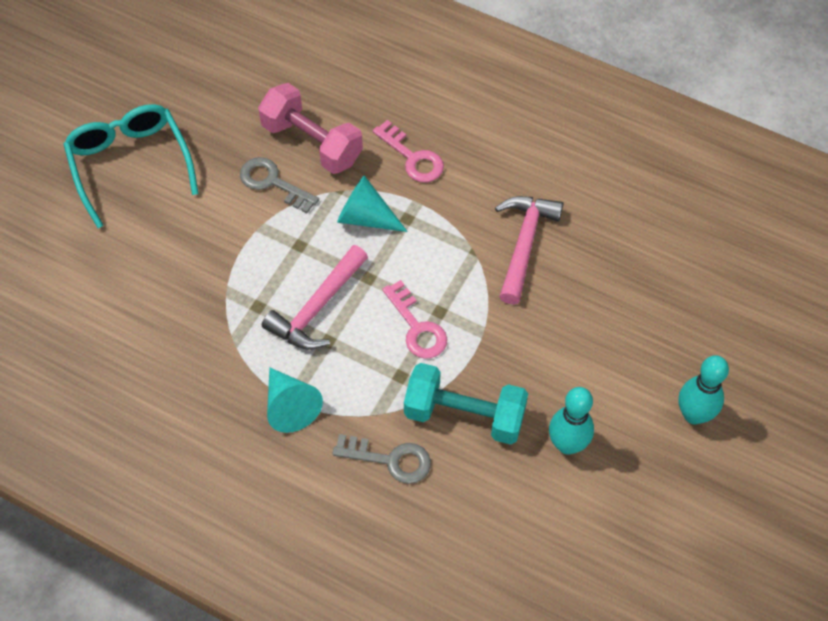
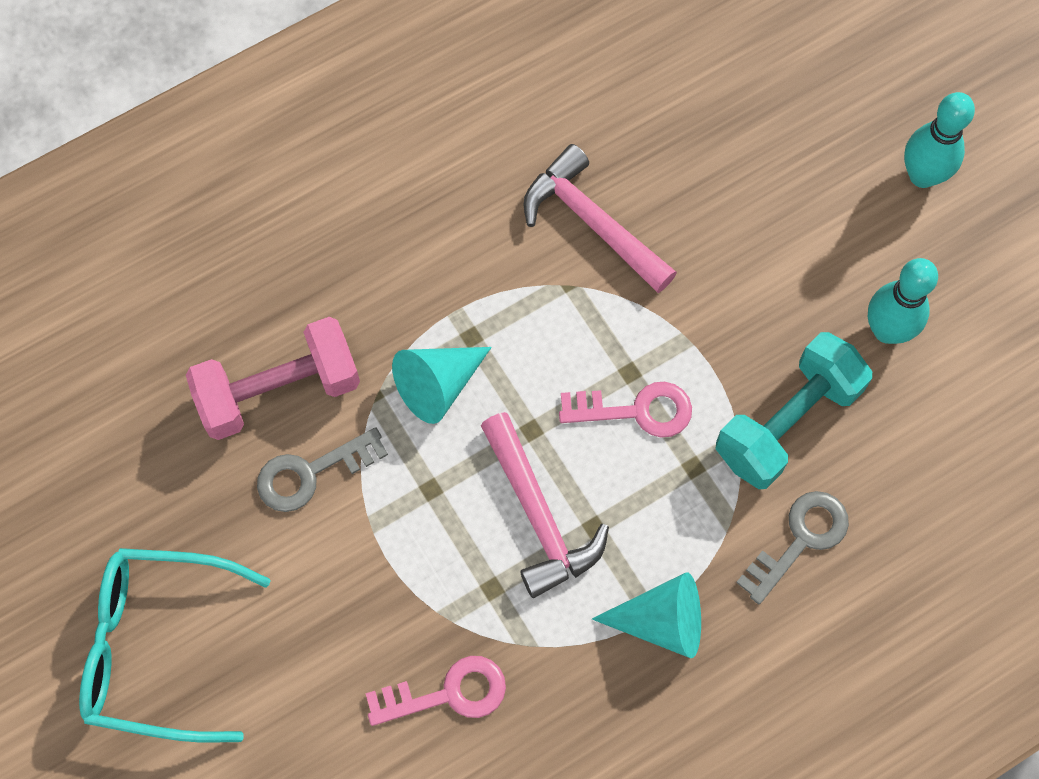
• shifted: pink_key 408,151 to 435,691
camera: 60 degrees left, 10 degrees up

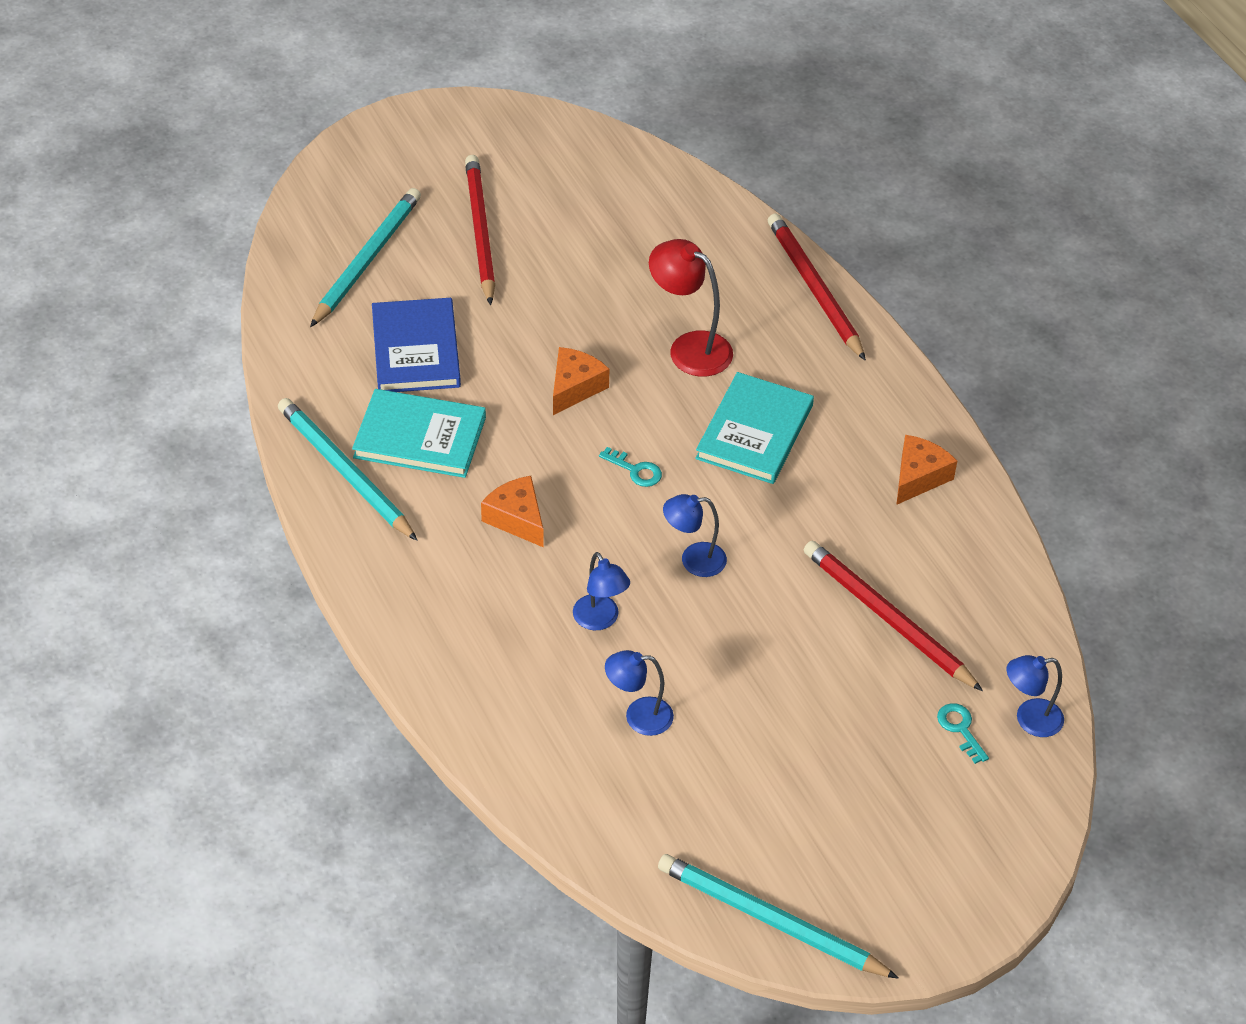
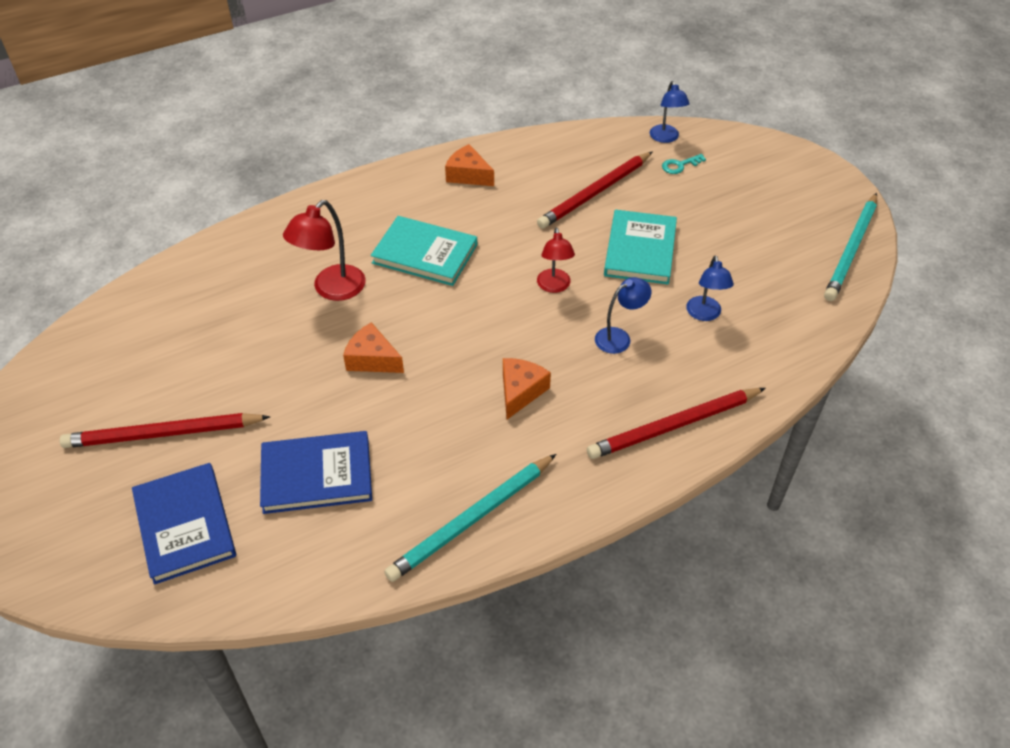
• swapped: turquoise_pencil 365,257 to blue_book 184,524
• shifted: red_pencil 817,287 to 676,423
• shifted: turquoise_book 419,433 to 640,247
• gone: turquoise_key 630,467
• rotated: orange_cheese 512,512 = 527,388 150 degrees clockwise
• repainted: blue_lamp 695,535 to red_lamp 556,260
camera: 90 degrees left, 0 degrees up

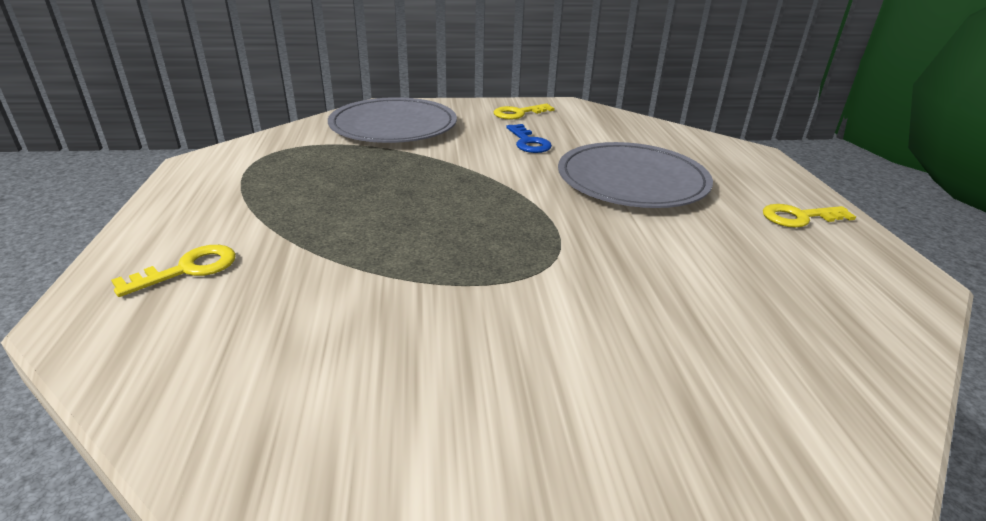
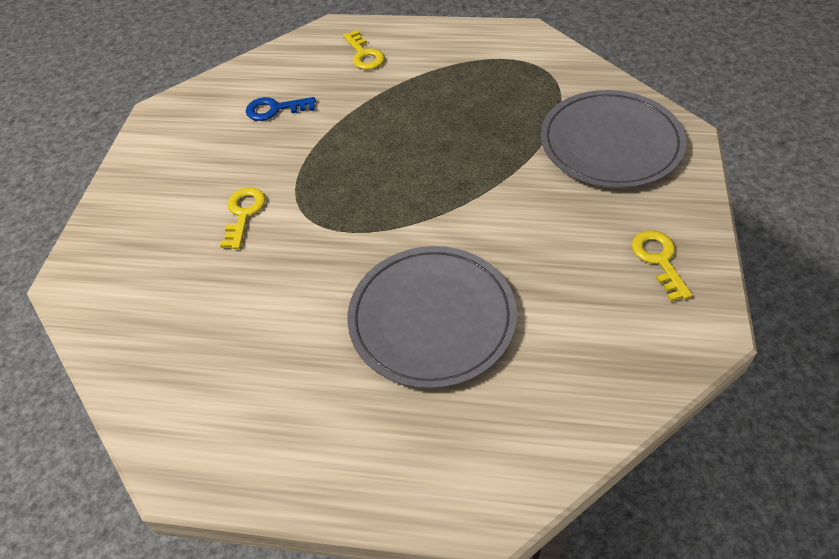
• shifted: blue_key 529,138 to 281,109
• shifted: yellow_key 809,216 to 243,218
camera: 110 degrees right, 20 degrees up

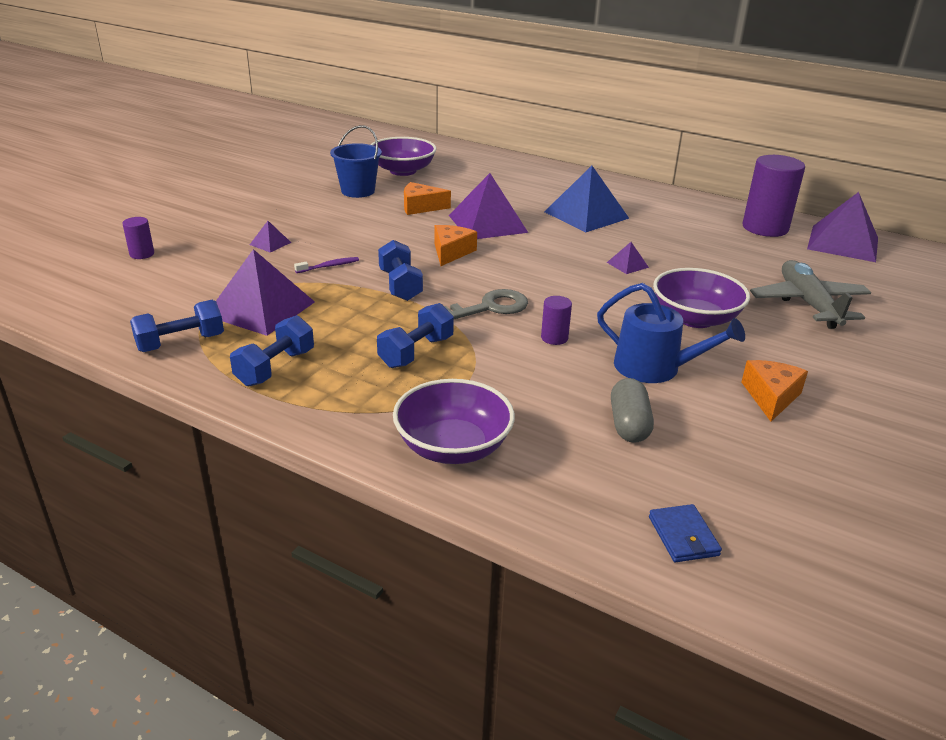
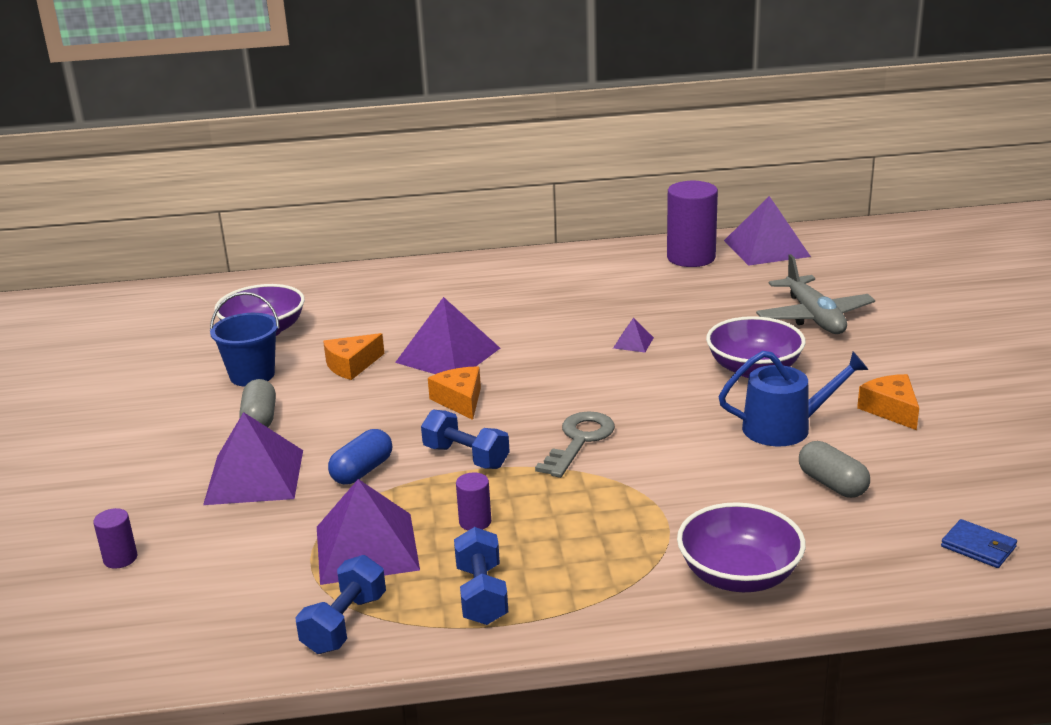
• gone: blue_pyramid 586,199
• scaled: purple_pyramid 270,237 = 253,458 x2.27
• swapped: purple_toothbrush 326,265 to blue_capsule 360,457
• rotated: grey_plane 810,294 = 815,294 150 degrees counterclockwise
• shifted: purple_cylinder 556,320 to 473,502
• gone: blue_dumbbell 415,335
• new: grey_capsule 257,403
camera: 35 degrees left, 5 degrees down

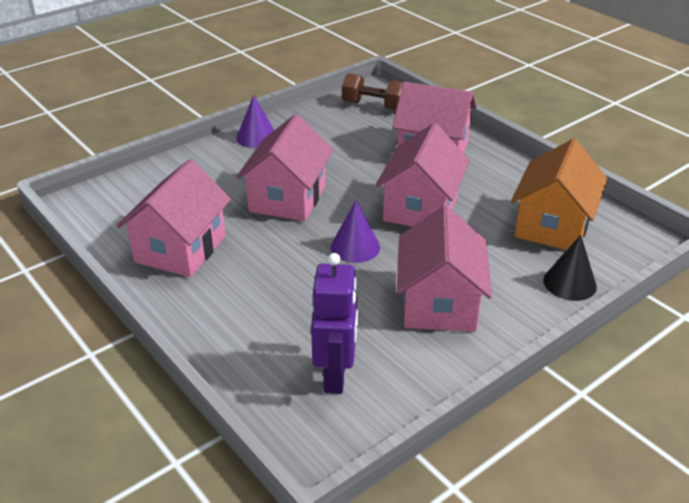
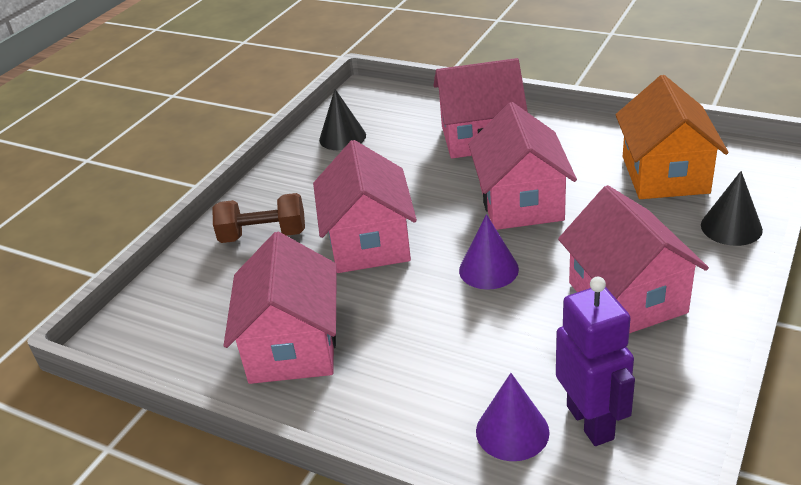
• shifted: brown_dumbbell 372,91 to 258,218
• shifted: purple_cone 255,121 to 513,417
• new: black_cone 342,119
camera: 20 degrees left, 0 degrees up

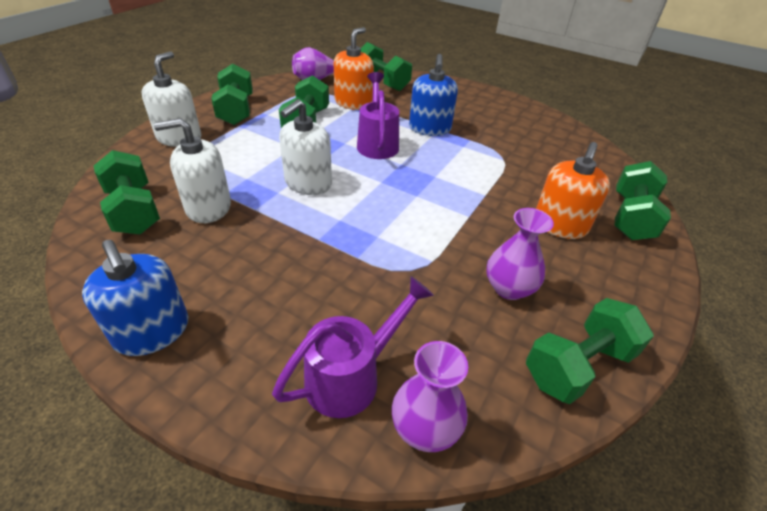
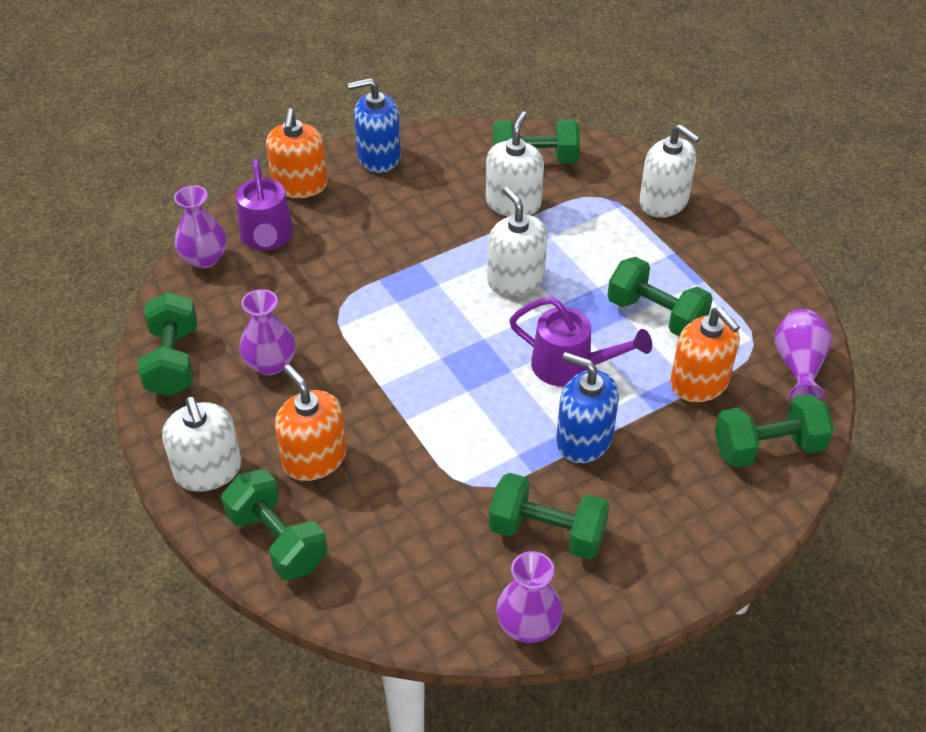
• shifted: green_dumbbell 232,94 to 549,516
• new: orange_soap_dispenser 297,153
• new: white_soap_dispenser 202,444
• new: purple_vase 529,597
camera: 120 degrees right, 5 degrees up

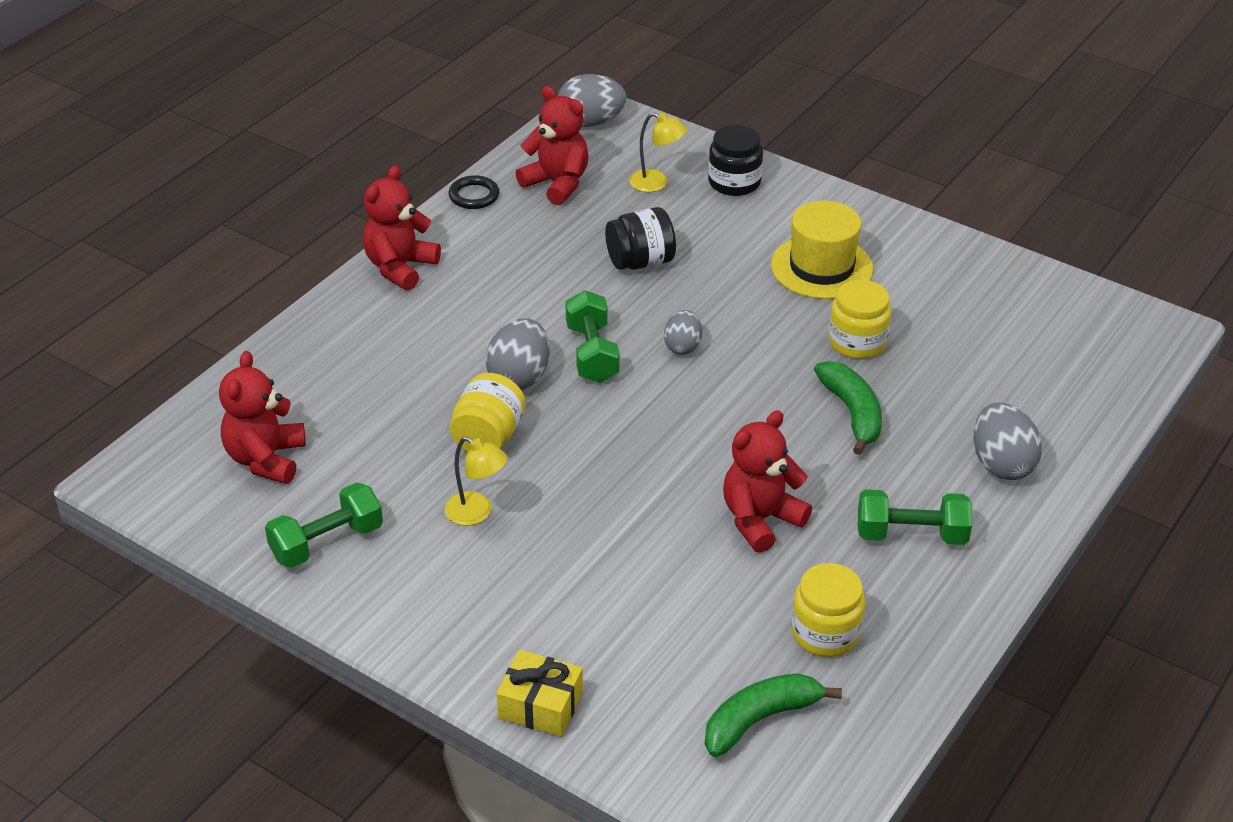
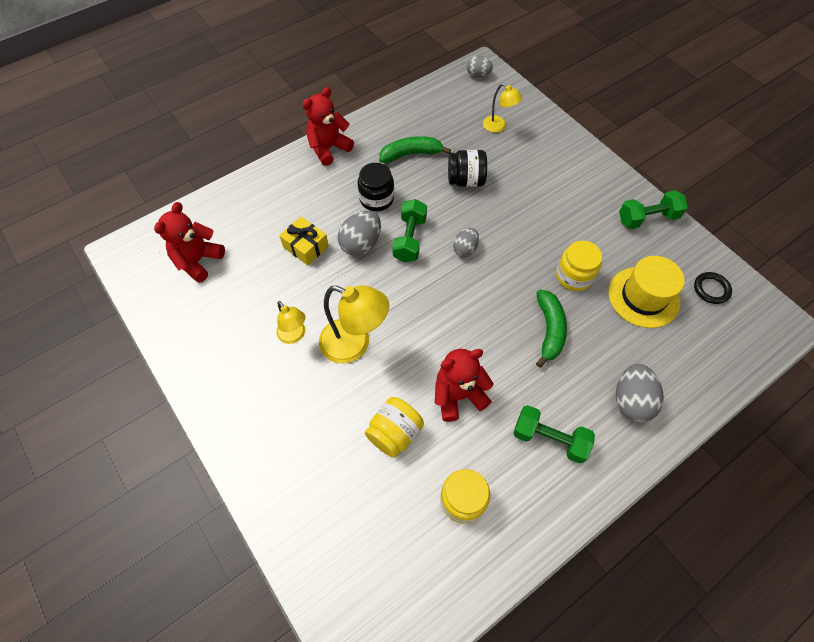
• scaled: grey_egg 592,100 = 480,66 x0.63
• gone: red_teddy_bear 552,145
• shifted: black_jar 735,160 to 376,187
• shifted: black_ring 473,192 to 713,288
• shifted: yellow_hat 822,250 to 647,292
• shifted: yellow_jar 488,412 to 394,427
• shifted: green_dumbbell 324,525 to 653,209
• shifted: yellow_gift 539,693 to 304,241
• shifted: green_banana 773,715 to 415,149
• new: yellow_lamp 354,324
camera: 20 degrees right, 20 degrees up

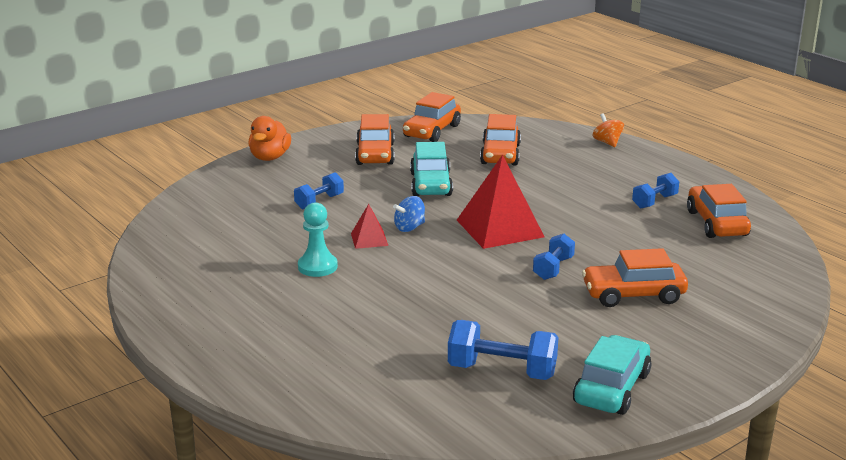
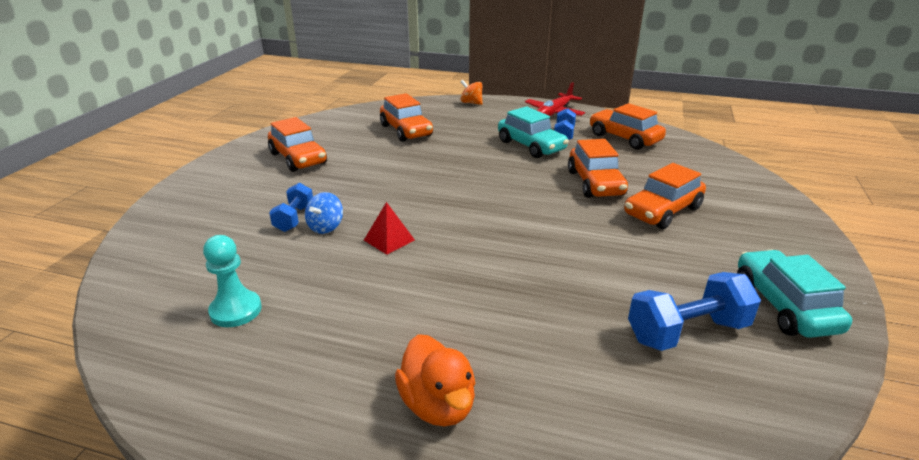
• shifted: orange_car 432,117 to 598,168
• shifted: orange_duck 269,138 to 435,380
• shifted: turquoise_car 431,169 to 533,132
• gone: red_pyramid 501,202
• shifted: blue_spinning_top 409,214 to 324,213
• shifted: turquoise_pawn 318,239 to 232,281
• gone: blue_dumbbell 554,257
• new: red_plane 555,99
camera: 35 degrees left, 5 degrees up

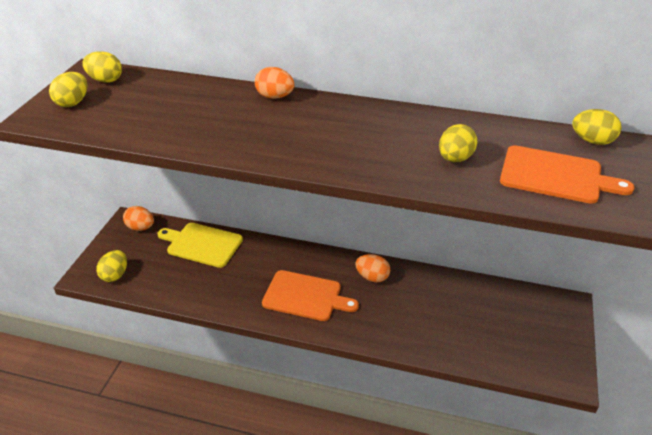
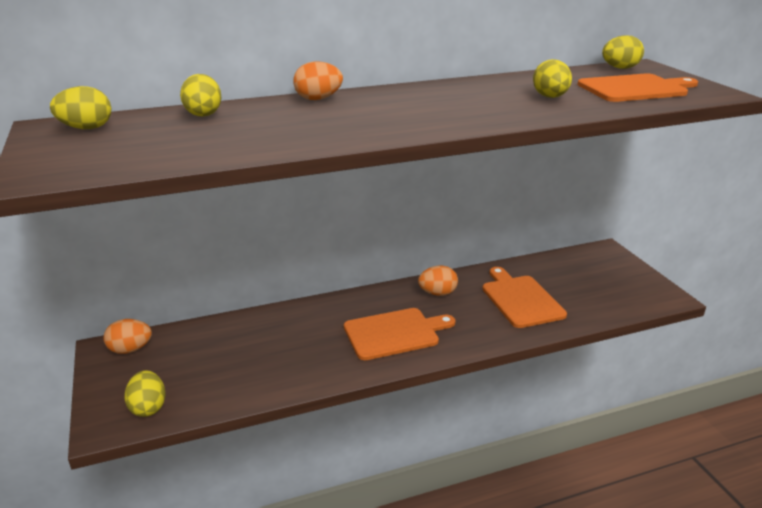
• shifted: yellow_egg 68,89 to 200,95
• gone: yellow_cutting_board 200,245
• new: orange_cutting_board 524,297
camera: 35 degrees left, 10 degrees down

